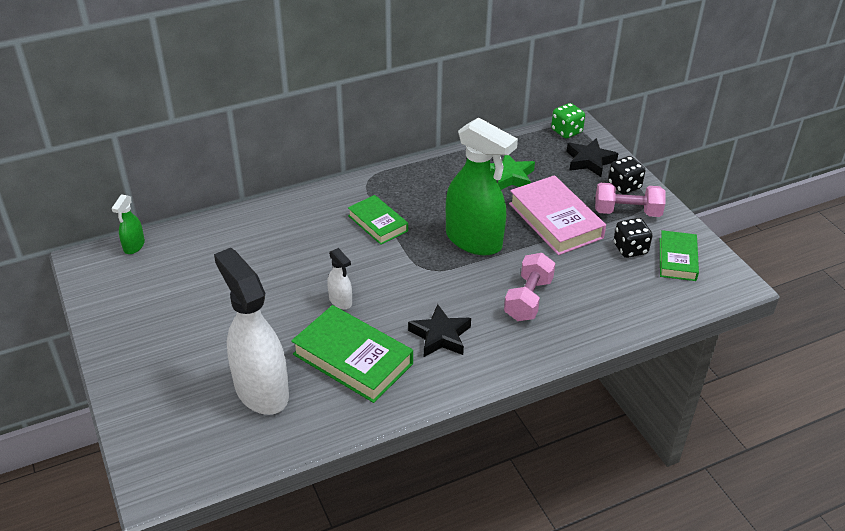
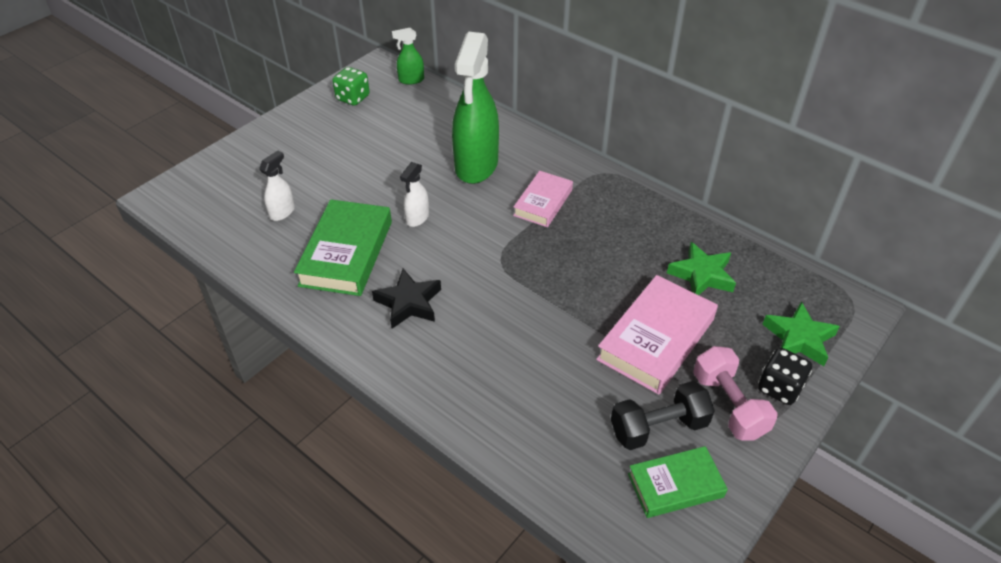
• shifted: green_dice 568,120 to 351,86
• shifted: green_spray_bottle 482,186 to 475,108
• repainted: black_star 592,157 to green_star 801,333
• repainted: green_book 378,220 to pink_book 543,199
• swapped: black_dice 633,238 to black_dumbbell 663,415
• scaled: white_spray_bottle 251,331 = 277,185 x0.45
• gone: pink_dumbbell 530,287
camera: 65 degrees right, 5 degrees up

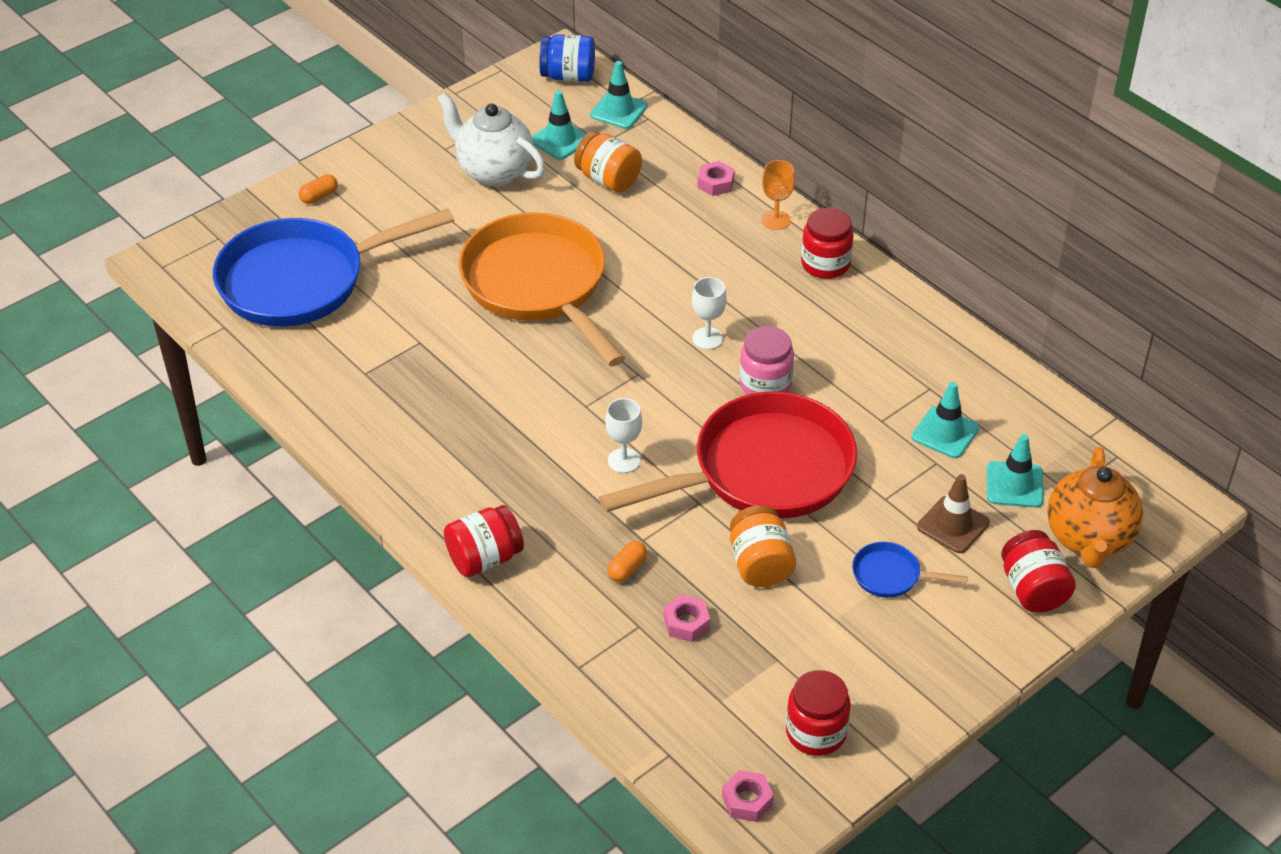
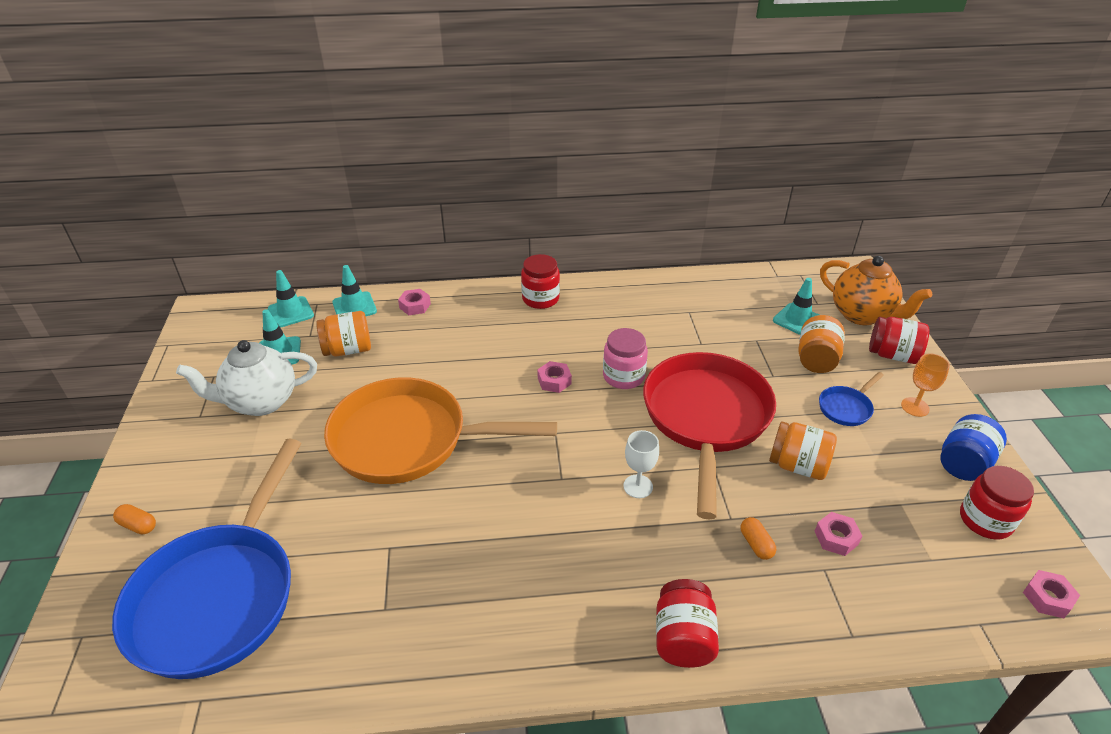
• shifted: blue_jar 567,58 to 973,447
• shifted: orange_goblet 778,195 to 925,385
• rotated: orange_capsule 318,189 = 134,519 60 degrees counterclockwise
• swapped: white_goblet 709,313 to pink_nut 554,377
• shifted: turquoise_traffic_cone 945,420 to 354,290
• swapped: brown_traffic_cone 953,513 to orange_jar 821,344
camera: 55 degrees left, 5 degrees down

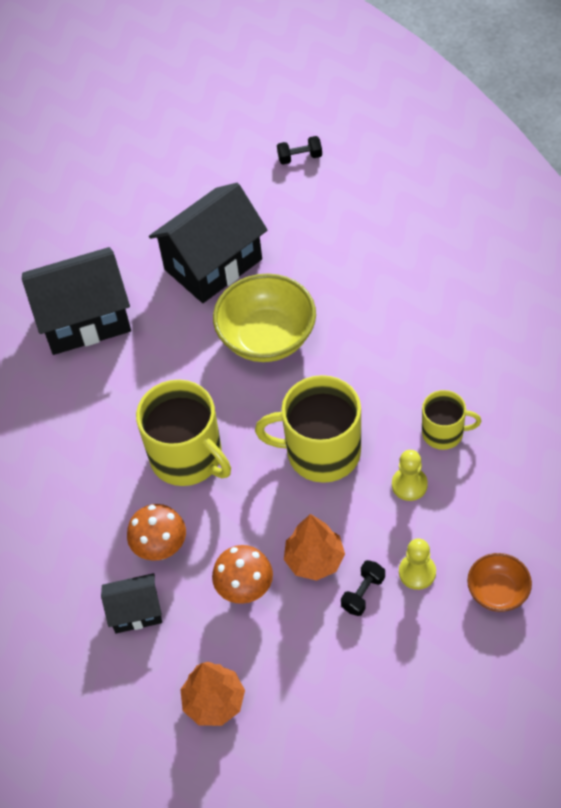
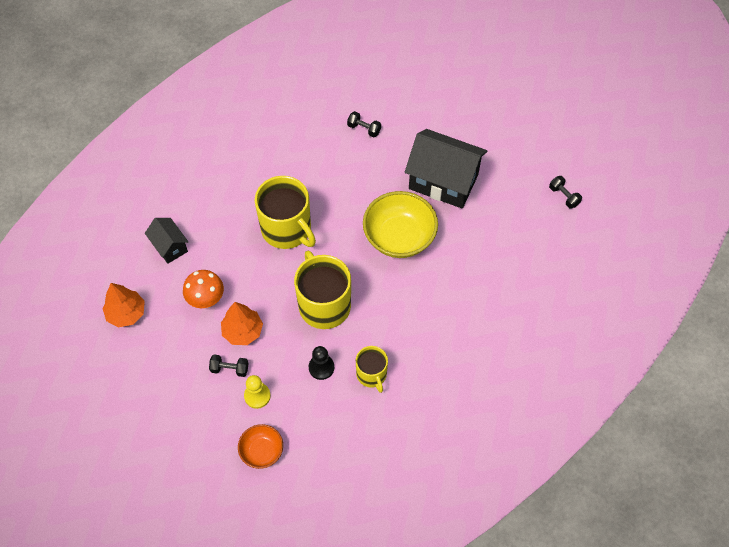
• swapped: black_house 76,301 to black_dumbbell 364,124
• rotated: yellow_mug 183,433 = 285,212 60 degrees counterclockwise
• repainted: yellow_pawn 410,475 to black_pawn 321,363
• gone: orange_mushroom 156,532
camera: 60 degrees right, 5 degrees up

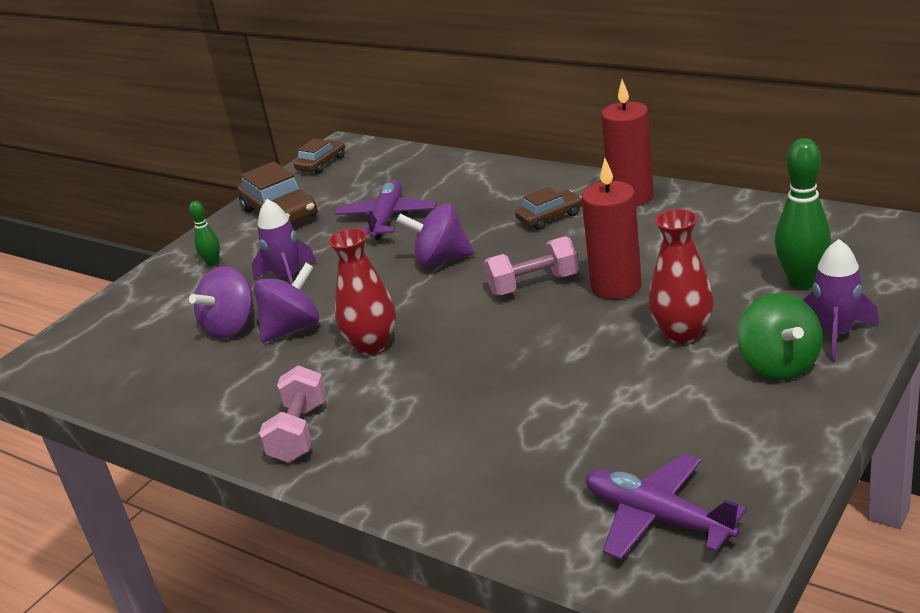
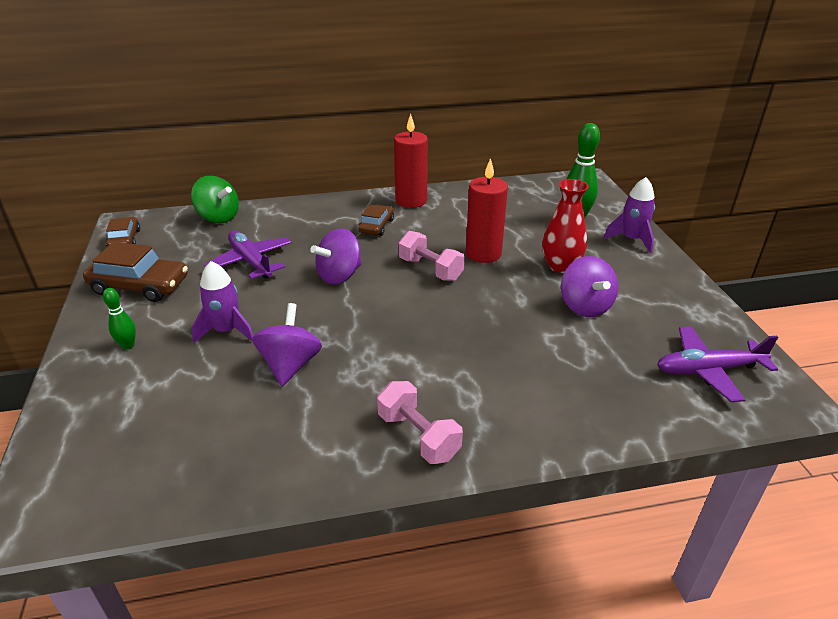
• gone: red_vase 362,291
• rotated: pink_dumbbell 531,266 = 432,256 75 degrees counterclockwise
• shifted: purple_spinning_top 221,302 to 589,286
• shifted: green_spinning_top 780,336 to 215,199
camera: 50 degrees left, 5 degrees up

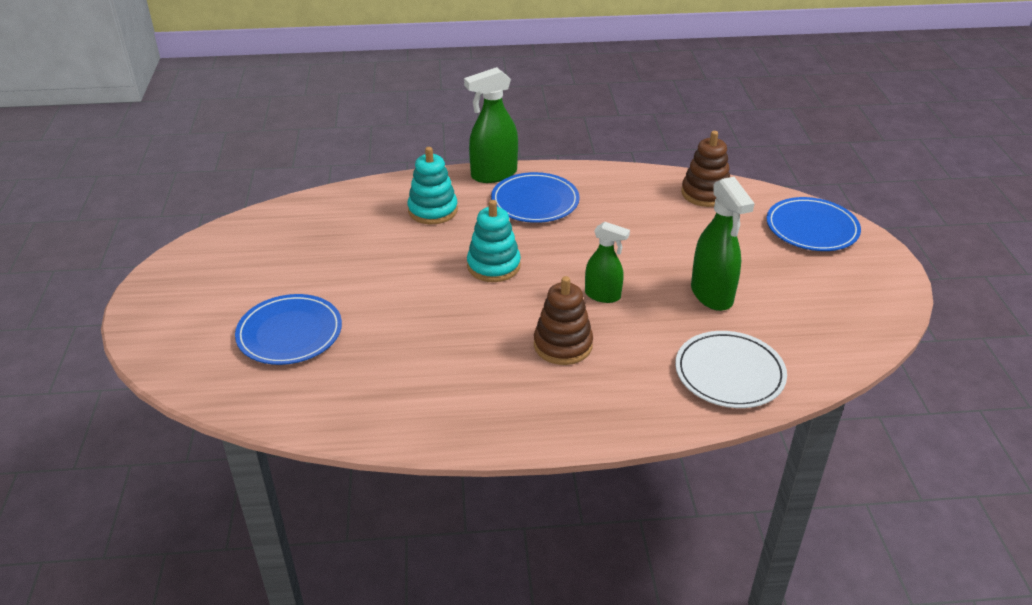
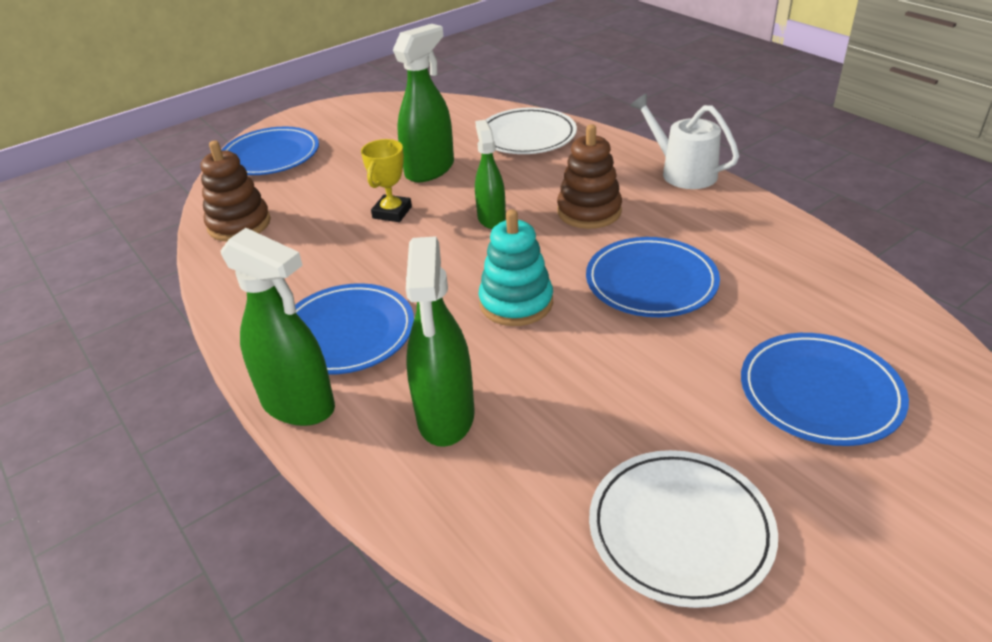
• swapped: turquoise_stacking_toy 433,185 to green_spray_bottle 440,341
• new: white_watering_can 684,141
• new: yellow_trophy 386,180
• new: blue_plate 653,277
• new: white_plate 683,529
camera: 120 degrees left, 0 degrees up

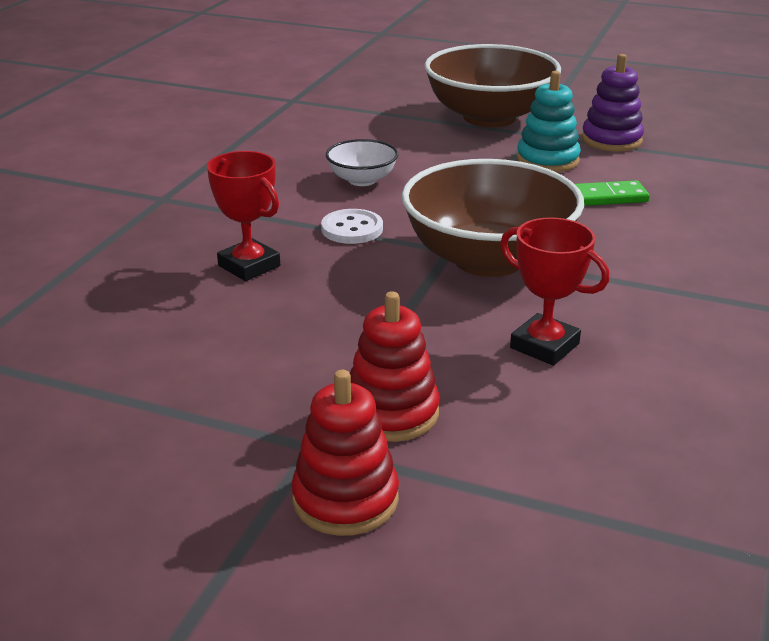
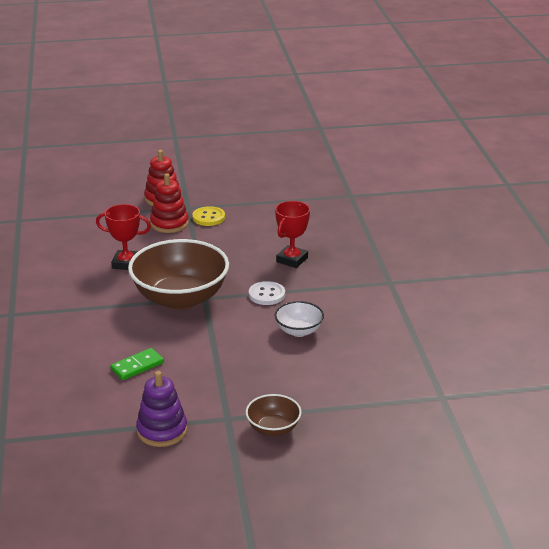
• scaled: brown_bowl 492,85 = 274,415 x0.47
• gone: turquoise_stacking_toy 549,121
• rotated: red_trophy 243,216 = 292,234 75 degrees counterclockwise
• new: yellow_button 208,216
camera: 150 degrees right, 0 degrees up

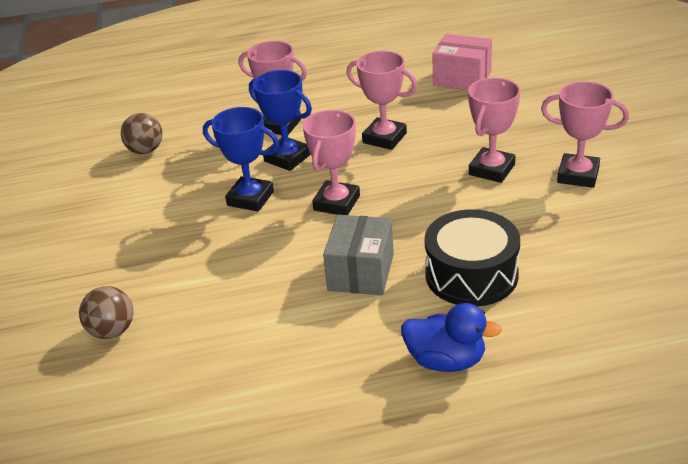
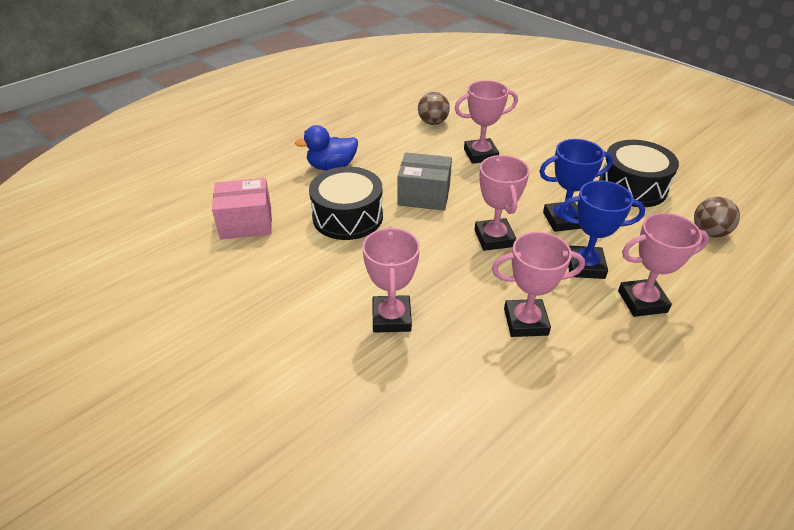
• shifted: pink_box 462,62 to 242,209
• shifted: pink_trophy 585,134 to 486,122
• rotated: grey_box 358,255 = 425,181 60 degrees counterclockwise
• shifted: brown_ball 106,312 to 434,108
• new: black_drum 639,173
camera: 145 degrees right, 5 degrees up

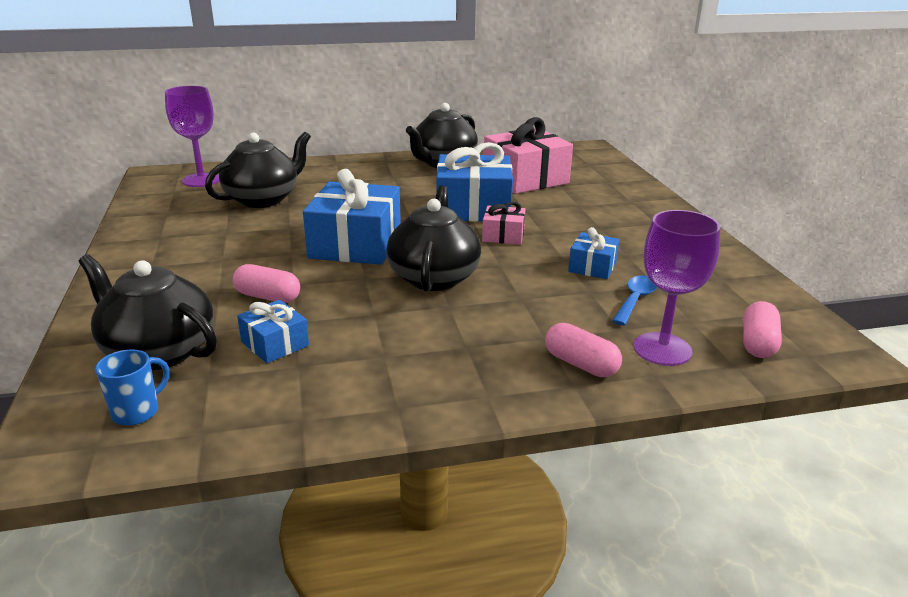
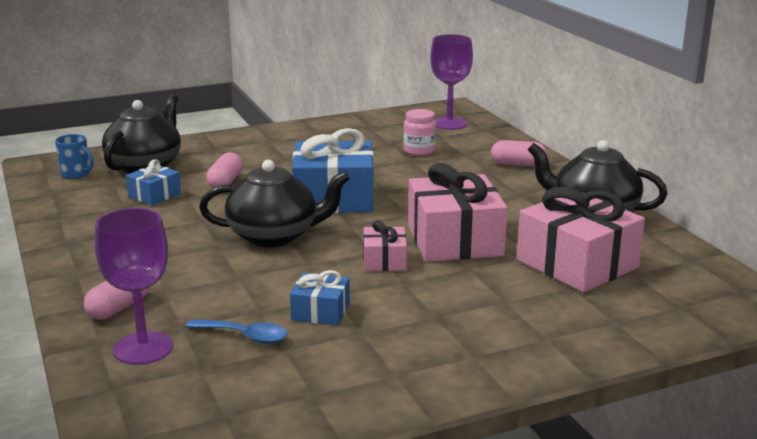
• swapped: black_teapot 258,170 to pink_jar 419,132
• repainted: blue_gift 475,182 to pink_gift 457,212
• shifted: pink_capsule 762,329 to 519,153
camera: 80 degrees right, 5 degrees down

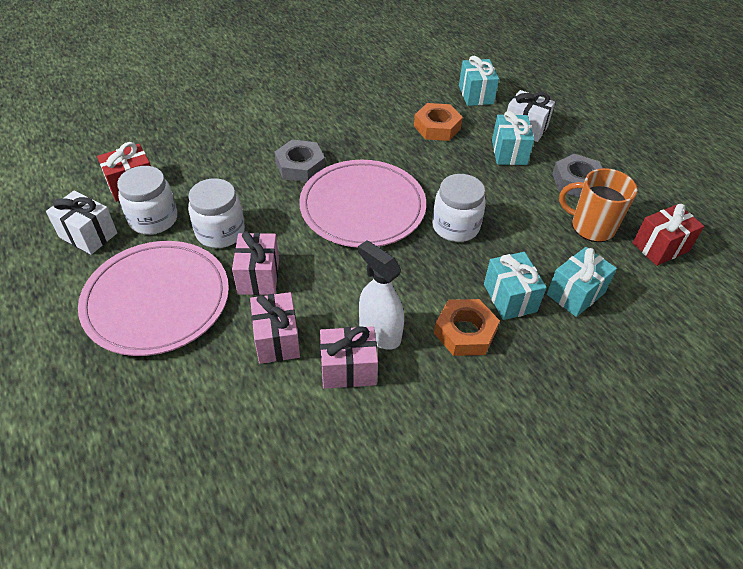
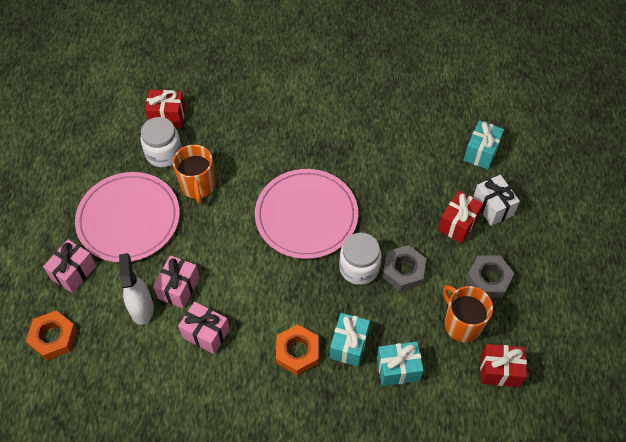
• shifted: orange_nut 438,122 to 51,335
• repainted: turquoise_gift 513,138 to red_gift 460,217
• shifted: grey_nut 300,160 to 404,268
• swapped: white_jar 216,213 to orange_mug 194,174
• gone: white_gift 81,222
• shifted: pink_gift 255,263 to 69,266
• shifted: white_spray_bottle 381,295 to 136,289
camera: 35 degrees right, 10 degrees up

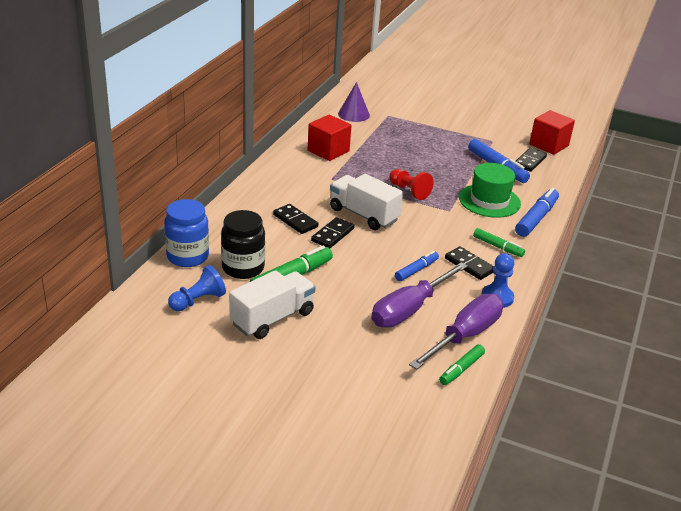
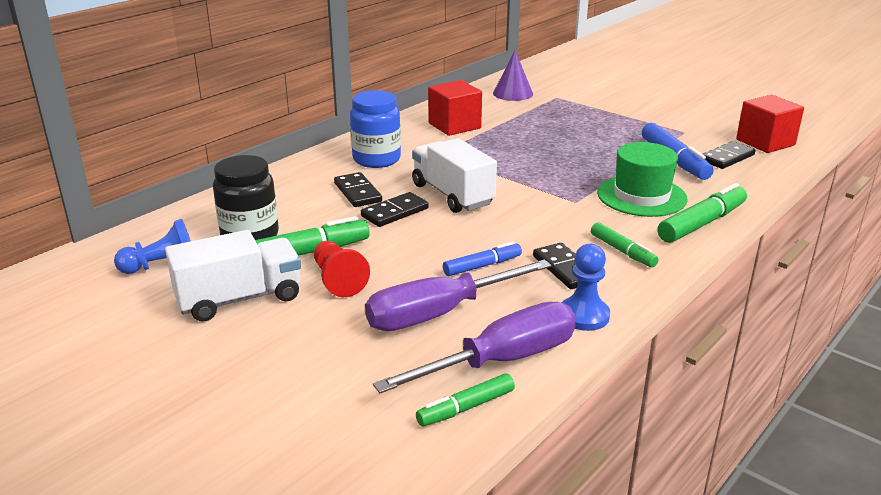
• shifted: red_pawn 411,184 to 342,269
• repainted: blue_marker 537,212 to green_marker 702,213
• shifted: blue_jar 186,233 to 375,129
camera: 20 degrees right, 5 degrees down

